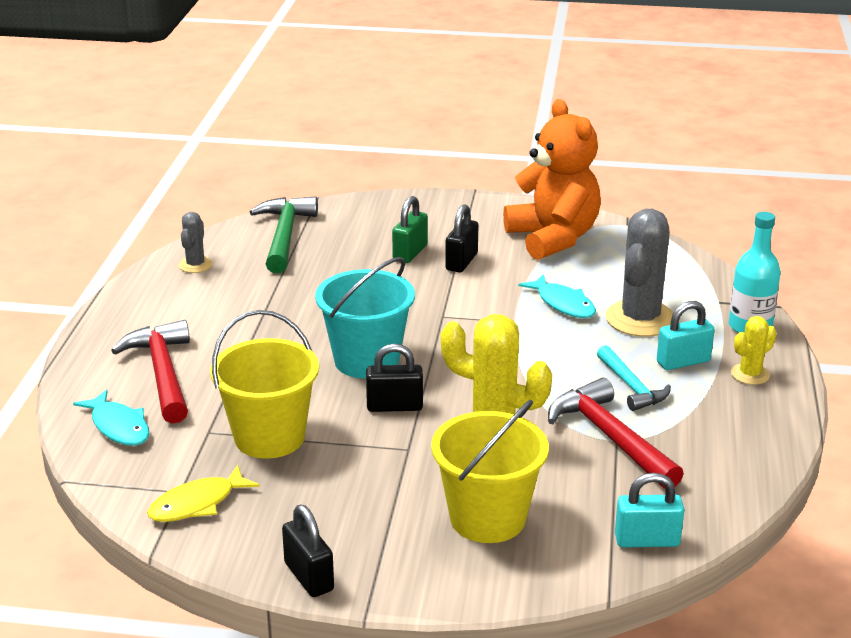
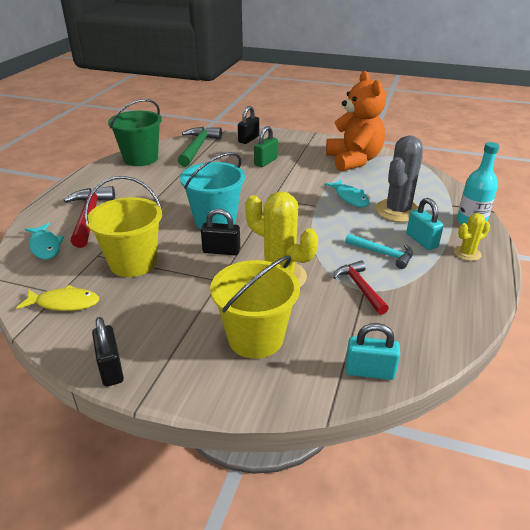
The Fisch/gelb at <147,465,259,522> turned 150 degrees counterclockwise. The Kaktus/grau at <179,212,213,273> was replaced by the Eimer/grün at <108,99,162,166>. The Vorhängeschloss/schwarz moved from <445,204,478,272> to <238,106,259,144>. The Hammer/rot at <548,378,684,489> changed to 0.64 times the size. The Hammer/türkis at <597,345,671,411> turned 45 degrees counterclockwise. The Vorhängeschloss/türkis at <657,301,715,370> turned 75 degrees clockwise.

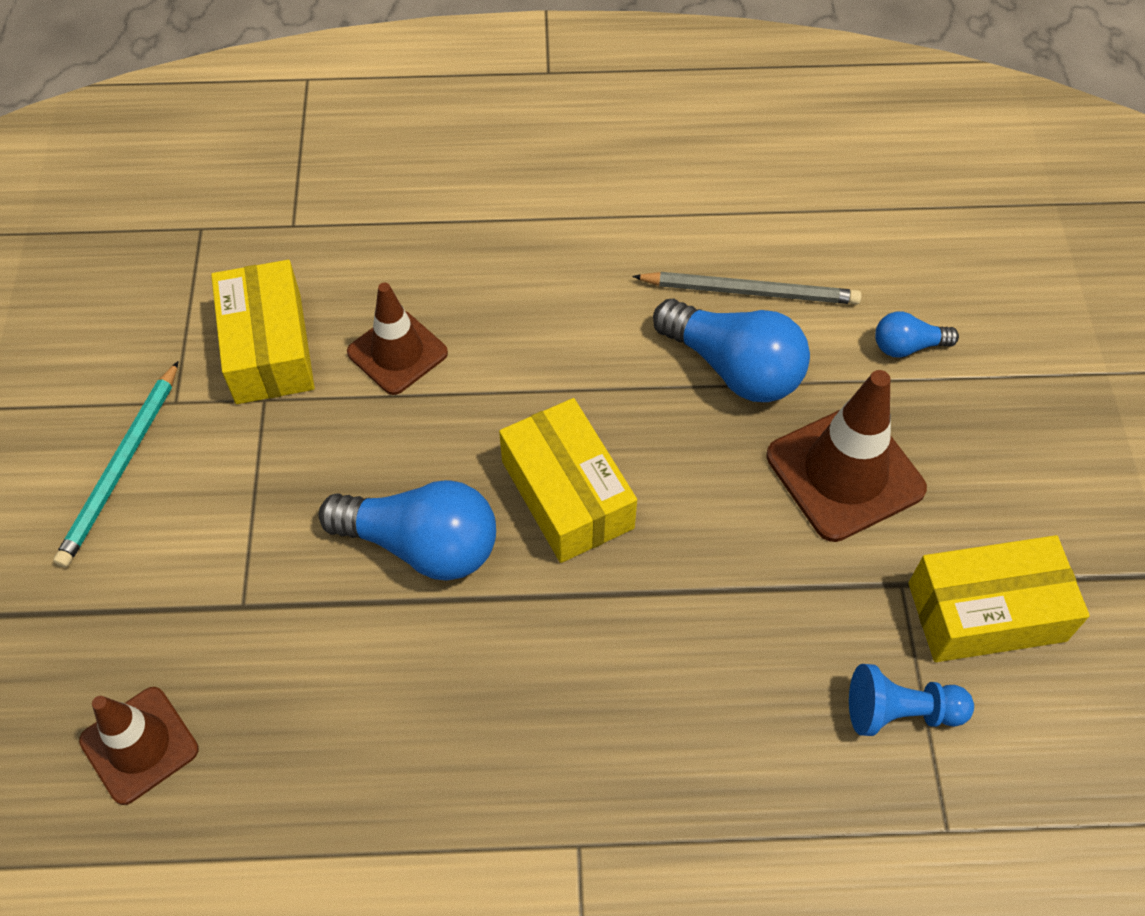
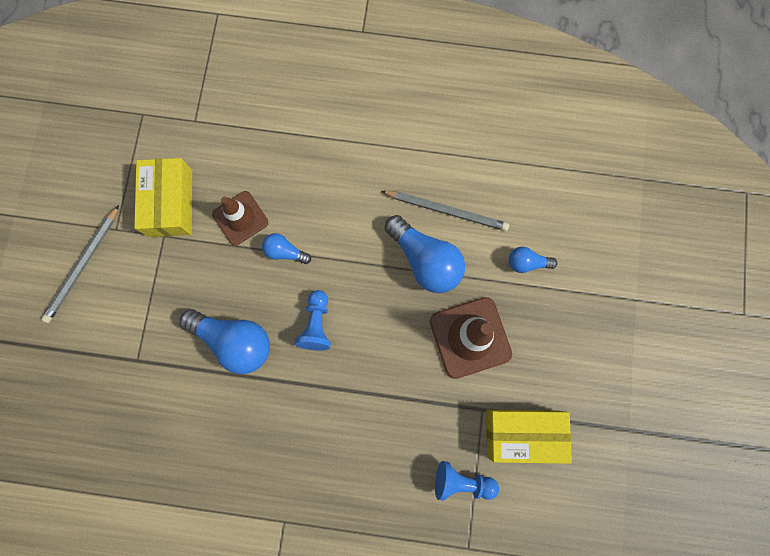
The Bleistift/türkis at <53,361,179,568> became the Bleistift/grau at <41,205,119,323>. The Leitkegel/braun at <79,687,199,805> disappeared. The Schachtel/gelb at <499,398,637,563> was replaced by the Bauer/blau at <295,290,331,350>. The Glühbirne/blau at <262,233,311,264> appeared.

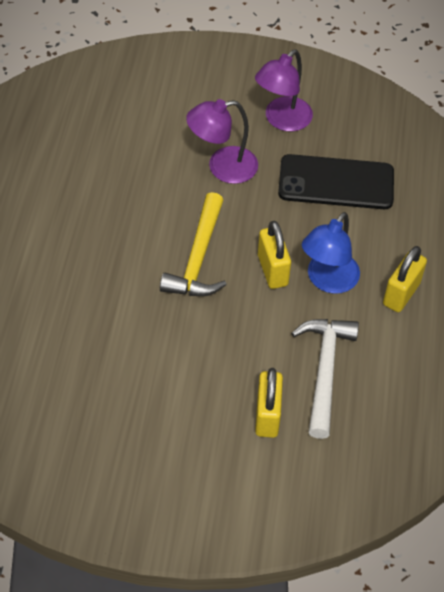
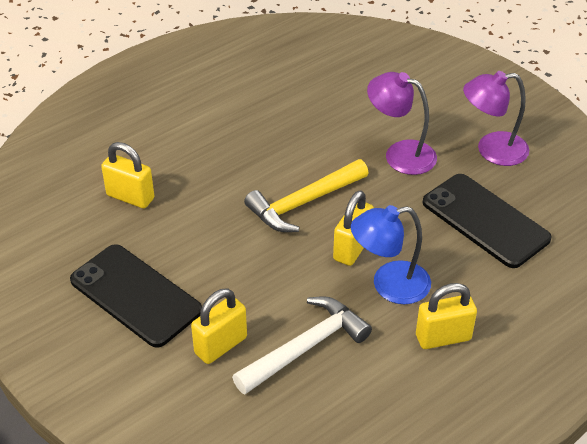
The Handy/schwarz at <70,244,202,348> appeared. The Vorhängeschloss/gelb at <101,142,154,208> appeared.

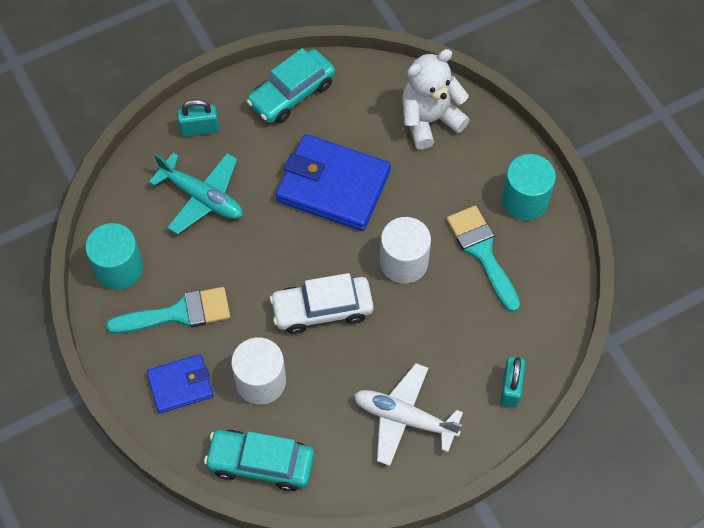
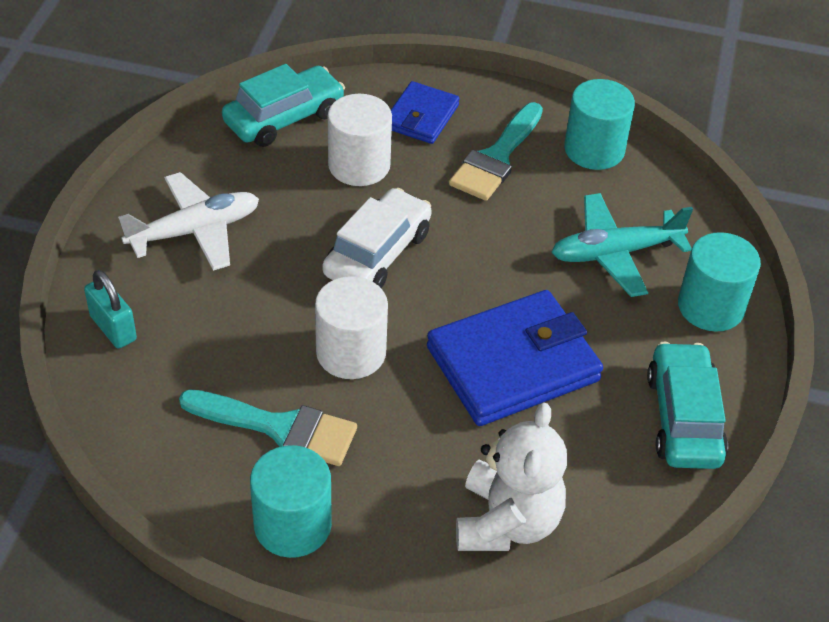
The Vorhängeschloss/türkis at <177,99,219,137> was replaced by the Vollzylinder/türkis at <678,232,761,332>.

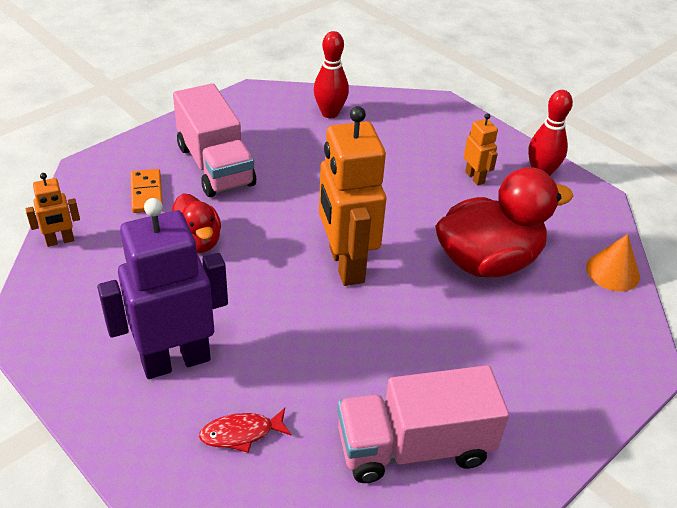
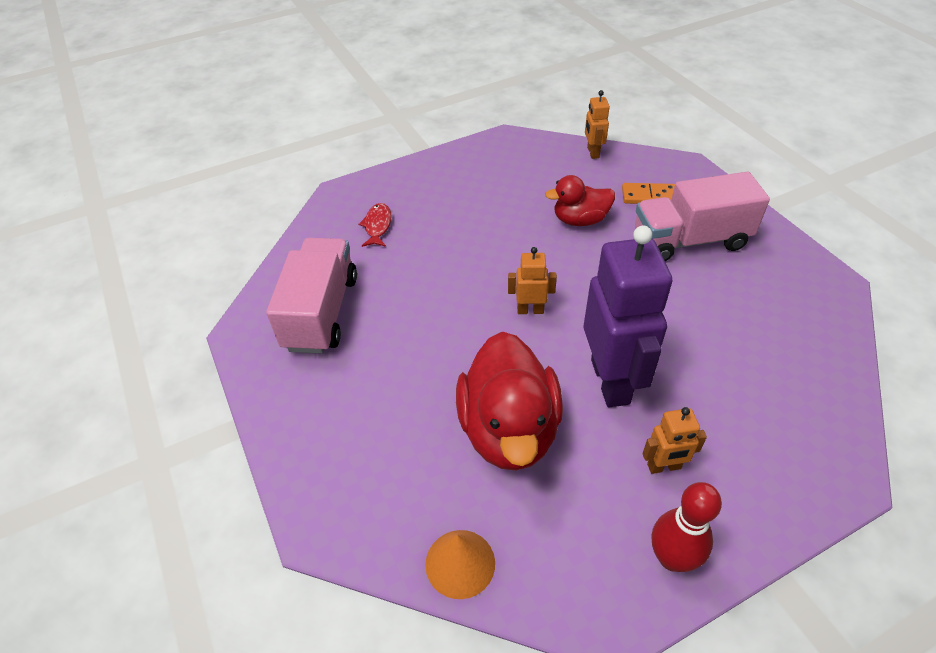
The Roboter/lila moved from <97,198,228,379> to <583,225,672,407>. The Bowlingkegel/rot at <313,31,349,118> disappeared. The Roboter/orange at <319,106,386,286> changed to 0.46 times the size.

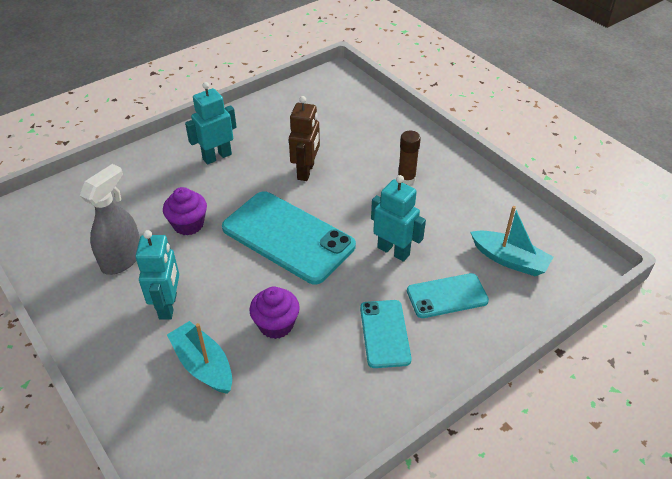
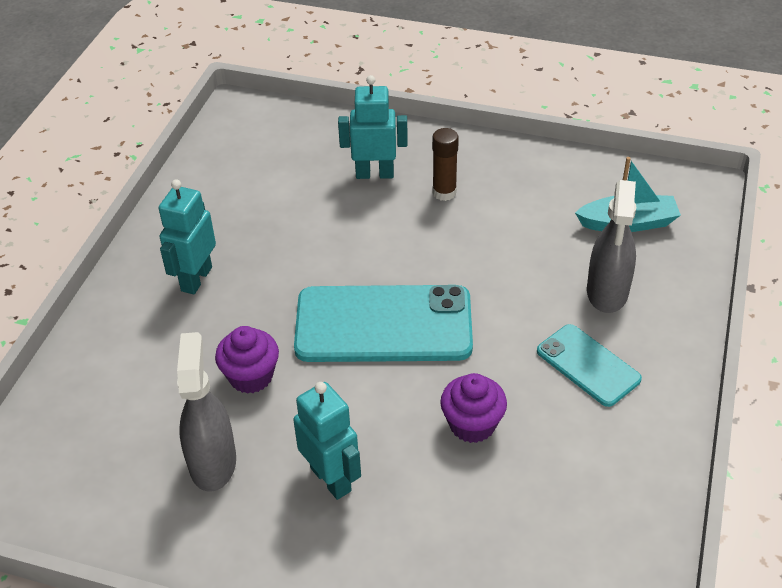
The Boot/türkis at <167,321,232,394> disappeared. The Roboter/braun at <289,96,320,181> disappeared. The Roboter/türkis moved from <371,175,426,262> to <338,75,408,179>. The Handy/türkis at <407,273,489,318> was replaced by the Sprühflasche/grau at <587,180,636,313>.

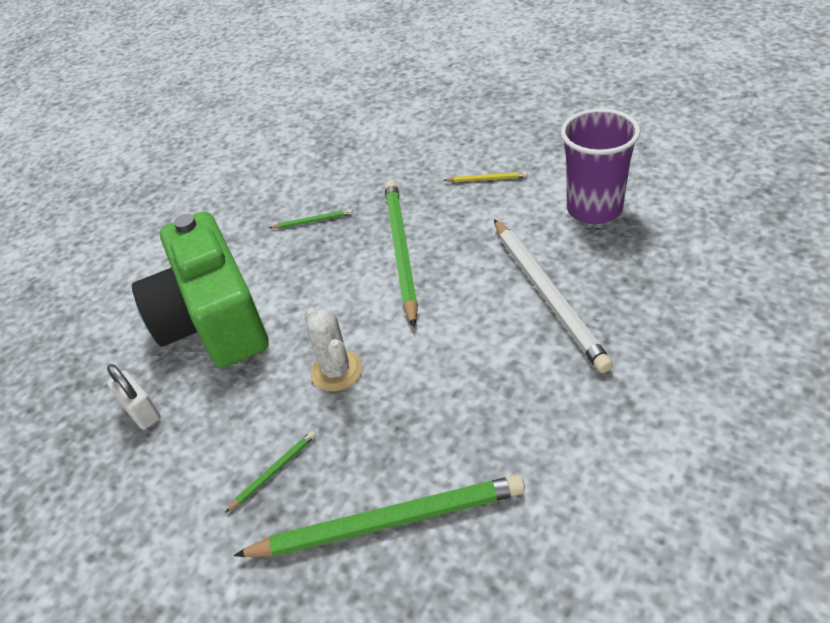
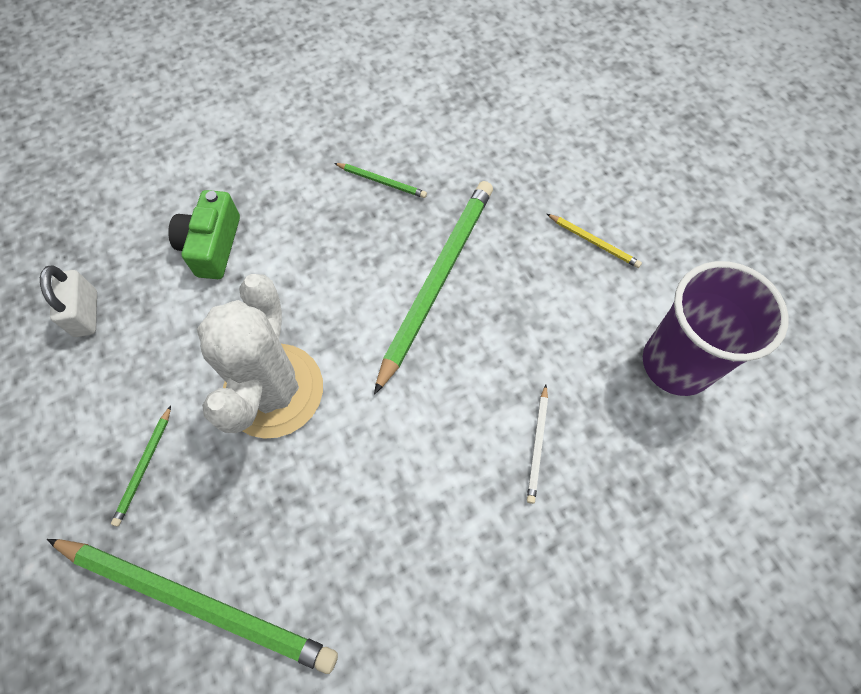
The Kamera/grün at <132,211,269,368> changed to 0.47 times the size. The Bleistift/grün at <225,431,316,513> turned 120 degrees clockwise. The Kaktus/weiß at <305,308,362,391> changed to 1.66 times the size. The Bleistift/weiß at <494,219,613,373> changed to 0.42 times the size.

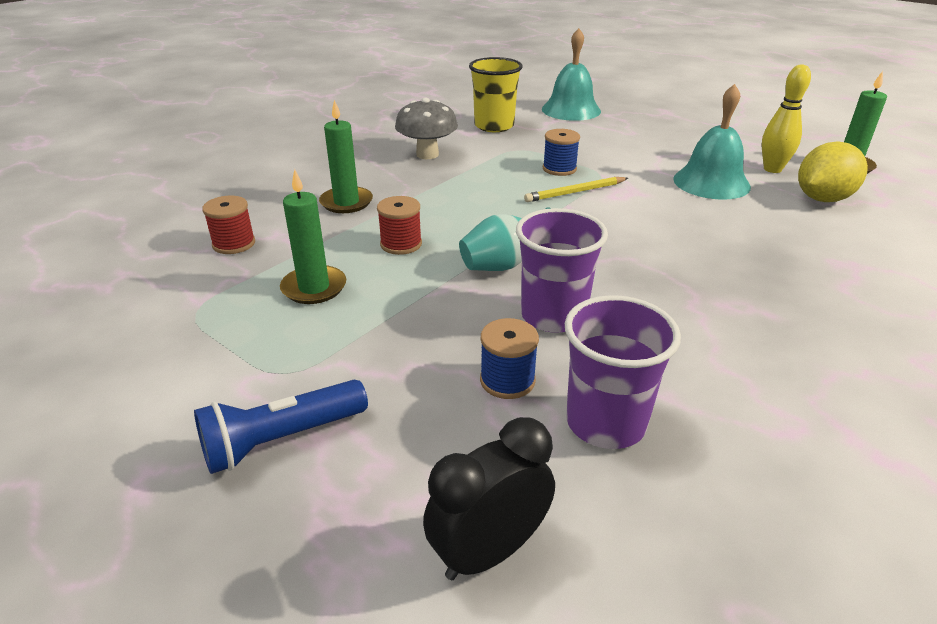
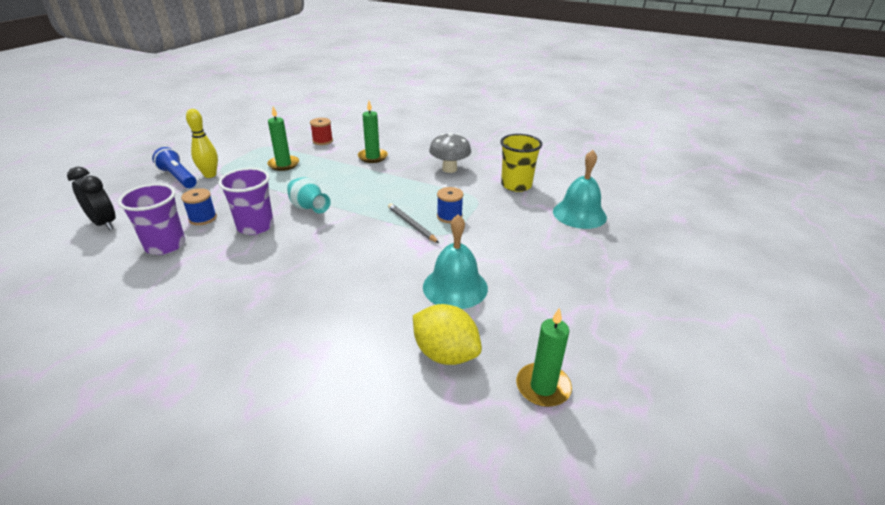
The Garnrolle/rot at <377,196,422,255> disappeared. The Bleistift/gelb at <524,177,628,202> became the Bleistift/grau at <388,203,439,243>. The Bowlingkegel/gelb moved from <762,64,811,173> to <186,109,218,178>.

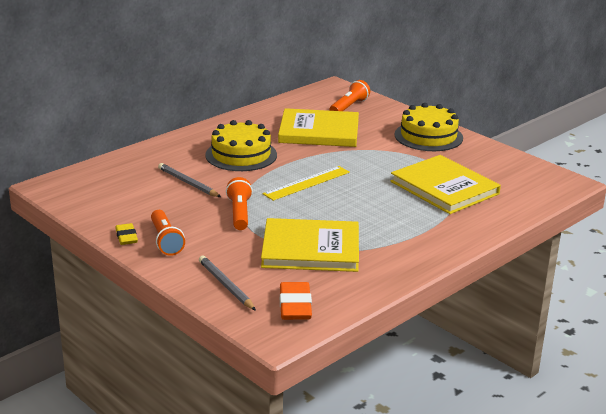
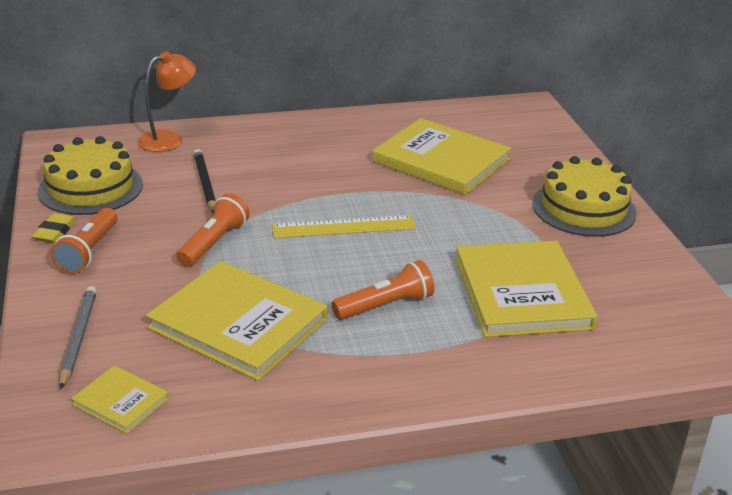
The Bleistift/grau at <158,163,221,197> became the Bleistift/schwarz at <193,149,216,213>. The Kuchen/gelb moved from <205,120,277,171> to <38,136,143,215>. The Radiergummi/orange at <280,282,312,320> was replaced by the Buch/gelb at <71,365,169,434>. The Taschenlampe/orange moved from <330,80,370,111> to <332,260,435,320>. The Lampe/orange at <138,51,196,152> appeared.

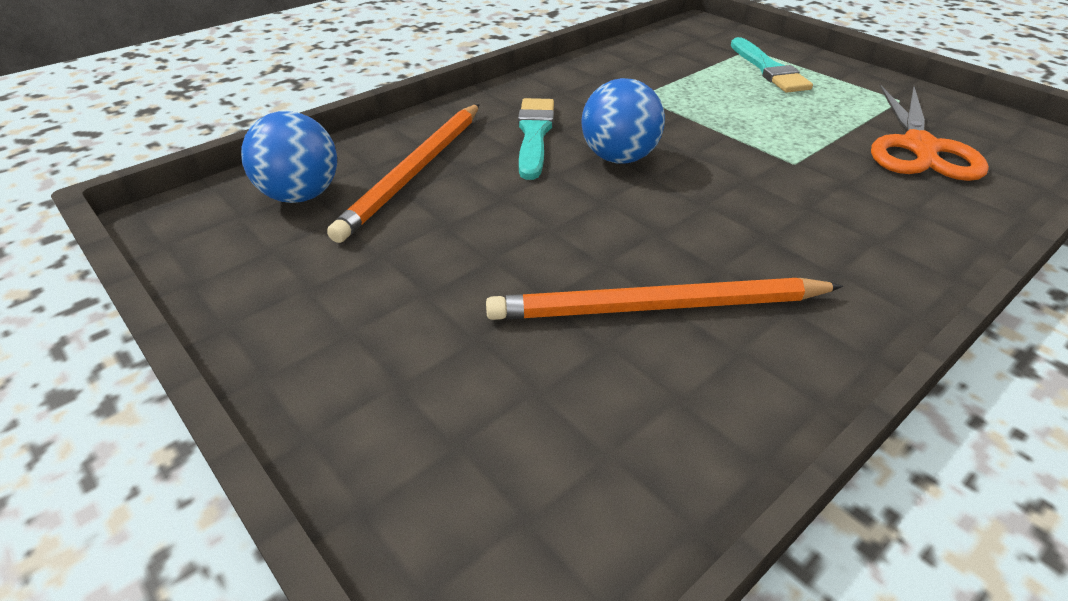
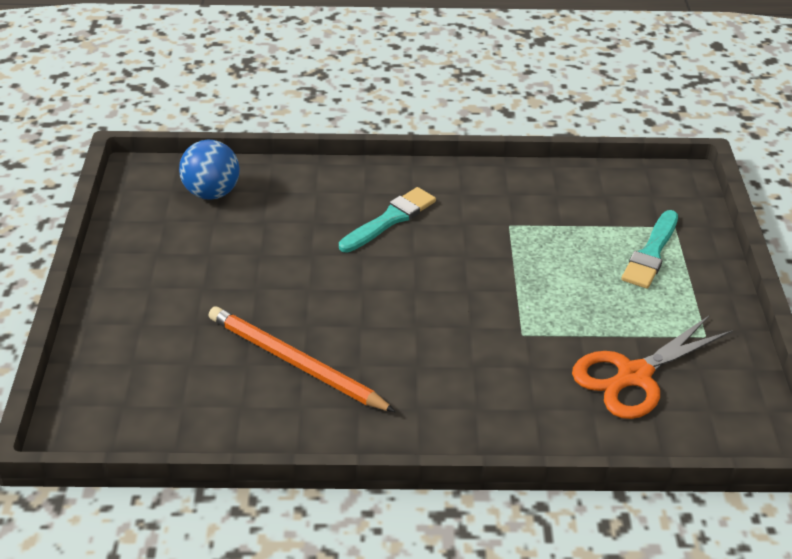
The Bleistift/orange at <327,104,480,243> disappeared. The Ball/blau at <582,78,665,164> disappeared.

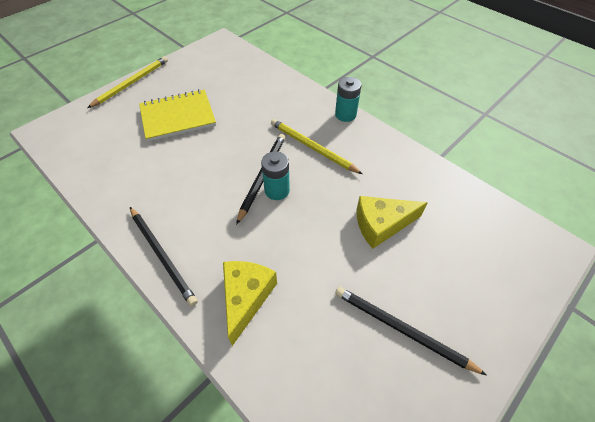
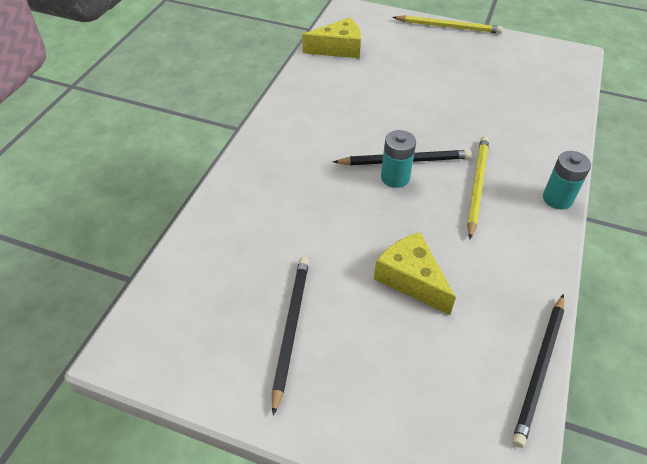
The Bleistift/schwarz moved from <130,207,198,307> to <512,294,564,448>. The Notizbuch/gelb at <139,89,216,142> disappeared. The Käse/gelb moved from <223,261,277,346> to <302,17,361,58>.

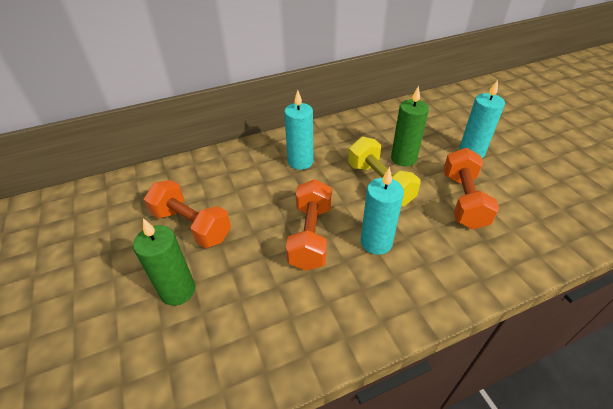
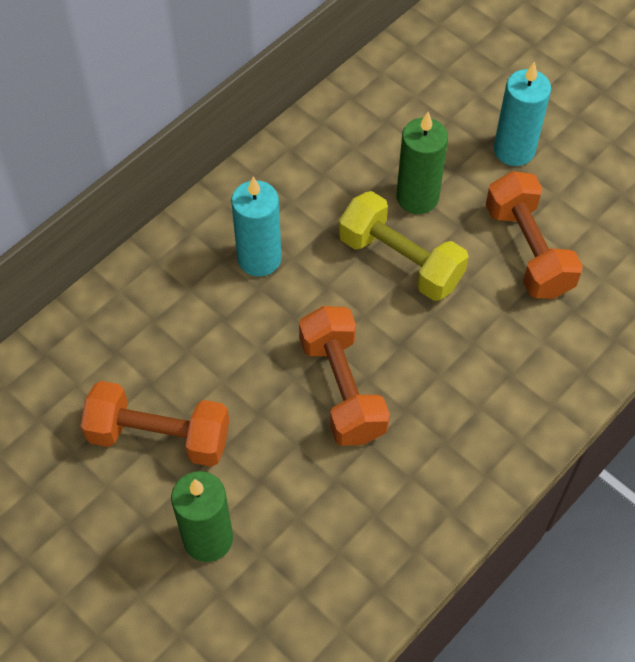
The Kerze/türkis at <361,167,404,255> disappeared.

